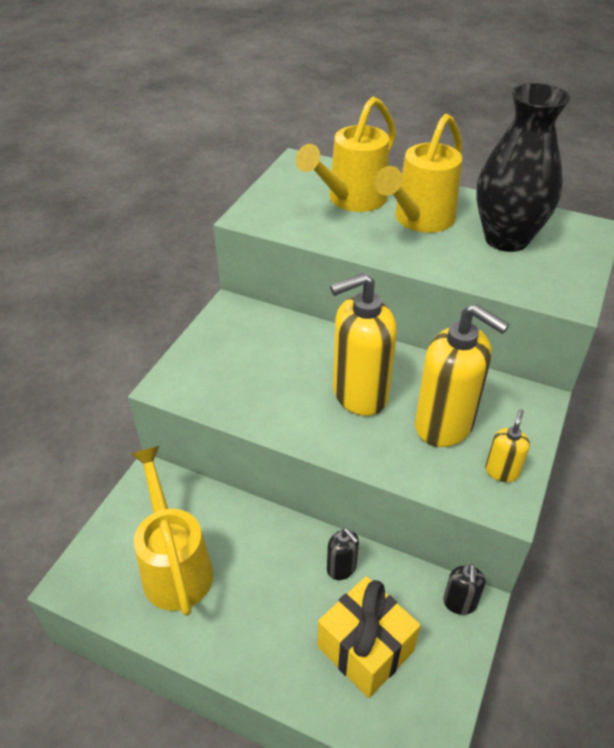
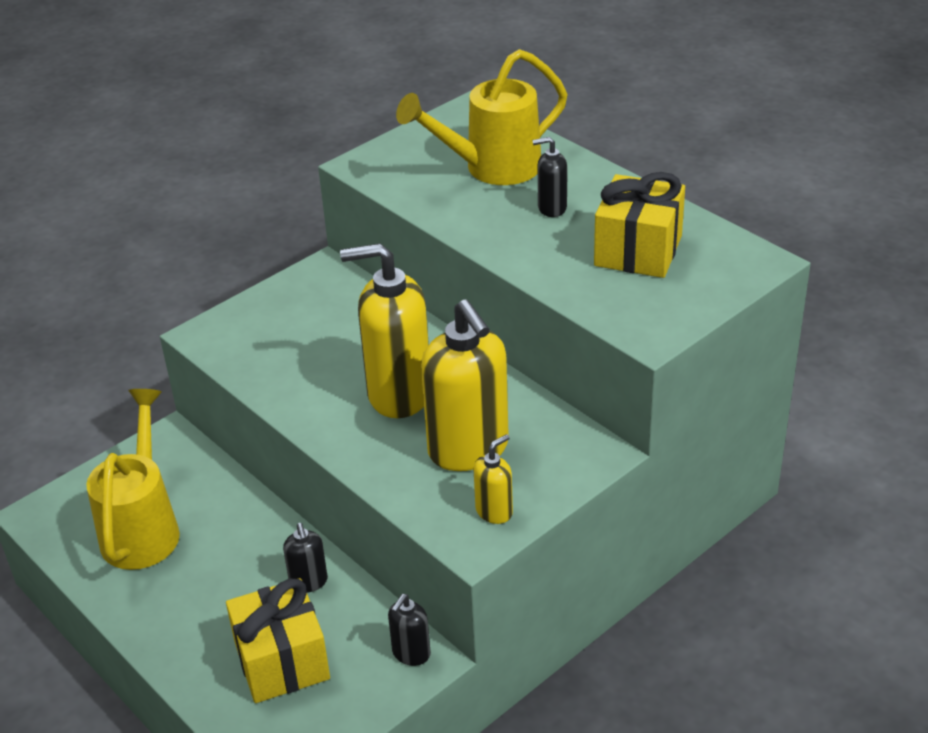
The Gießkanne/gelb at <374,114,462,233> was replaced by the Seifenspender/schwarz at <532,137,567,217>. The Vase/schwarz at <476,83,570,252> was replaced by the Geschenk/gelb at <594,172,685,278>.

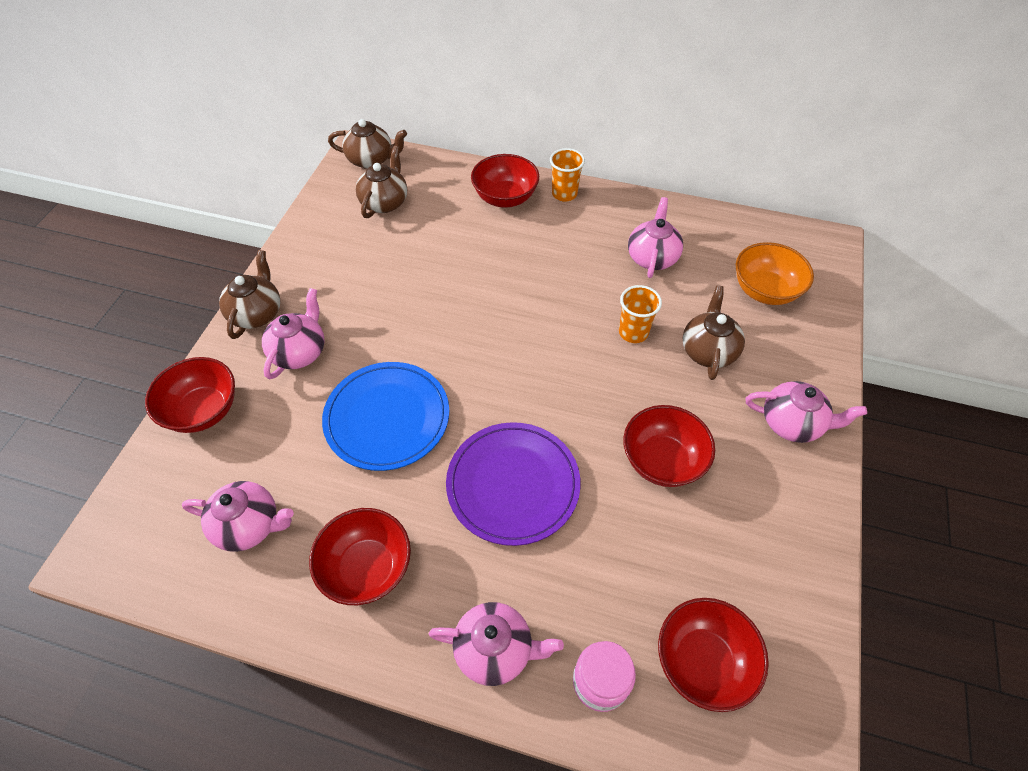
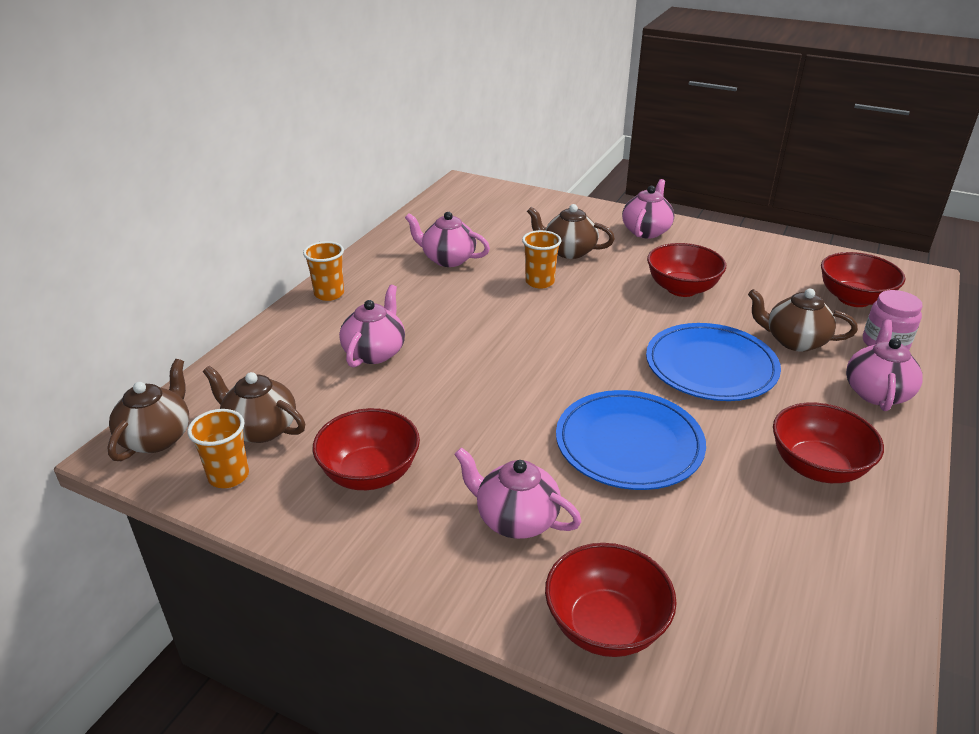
The Teekanne/rosa moved from <182,481,294,552> to <339,285,405,367>. The Teekanne/braun moved from <219,250,280,339> to <748,289,858,352>. The Teller/lila at <446,422,581,546> became the Teller/blau at <646,323,781,401>. The Schüssel/rot moved from <471,154,539,208> to <313,408,420,490>. The Schüssel/orange at <736,242,814,305> disappeared. The Becher/orange at <187,409,249,488> appeared.

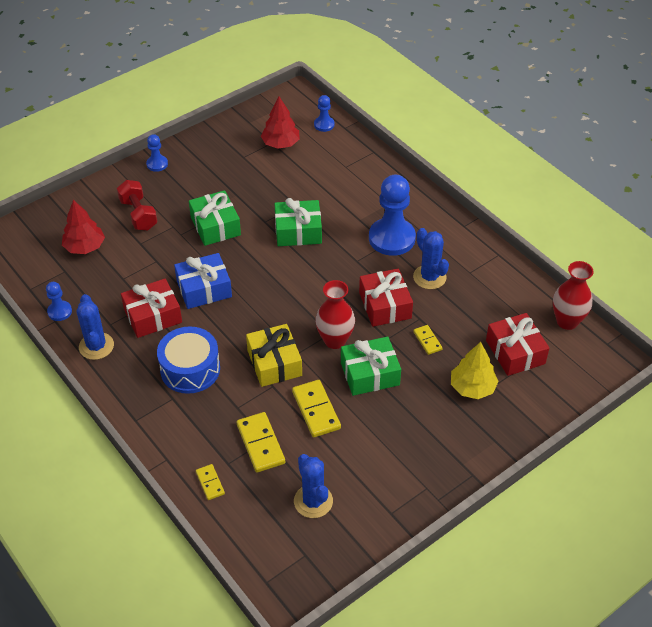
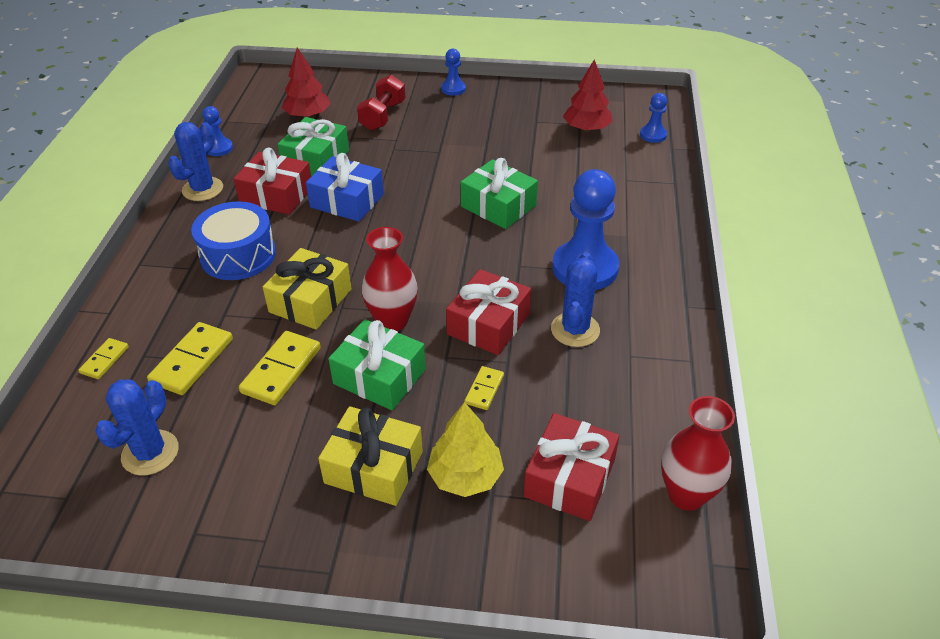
The Geschenk/grün moved from <189,190,241,246> to <278,117,349,176>. The Geschenk/gelb at <318,406,423,506> appeared.

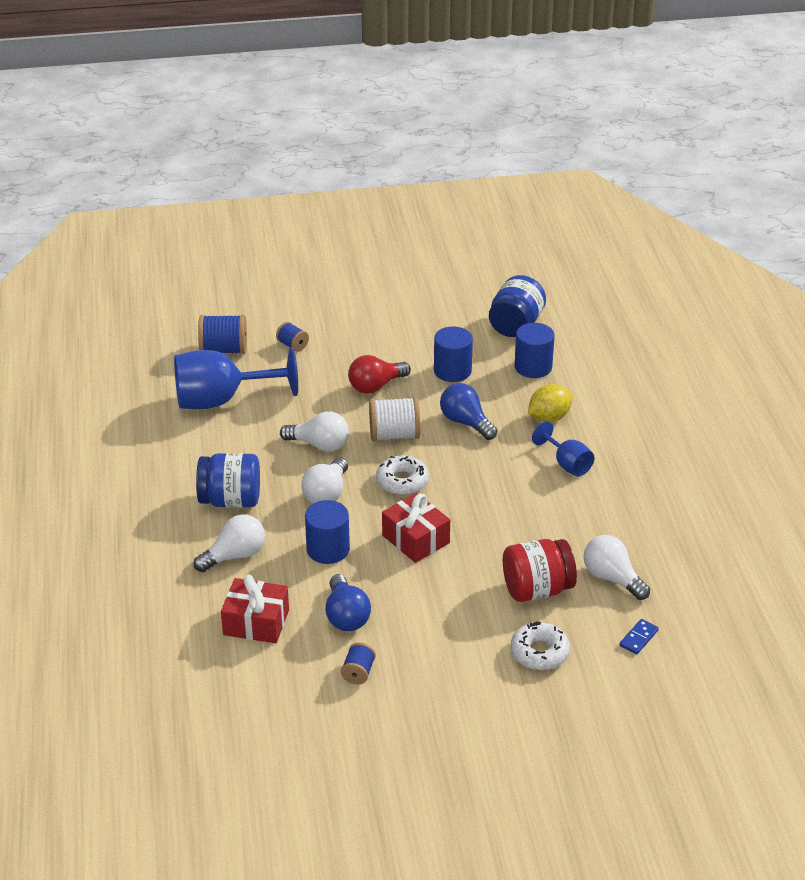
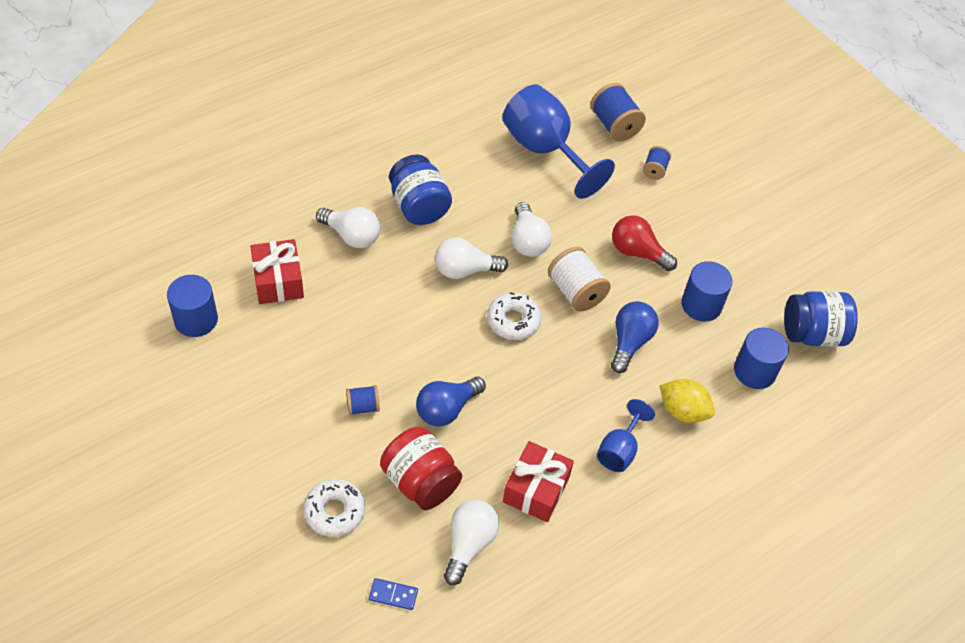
The Vollzylinder/blau moved from <305,500,350,564> to <167,275,218,337>. The Glühbirne/blau moved from <326,574,371,631> to <416,377,486,426>. The Garnrolle/blau moved from <341,642,376,684> to <346,385,380,415>. The Geschenk/rot moved from <382,493,450,563> to <503,441,574,522>.

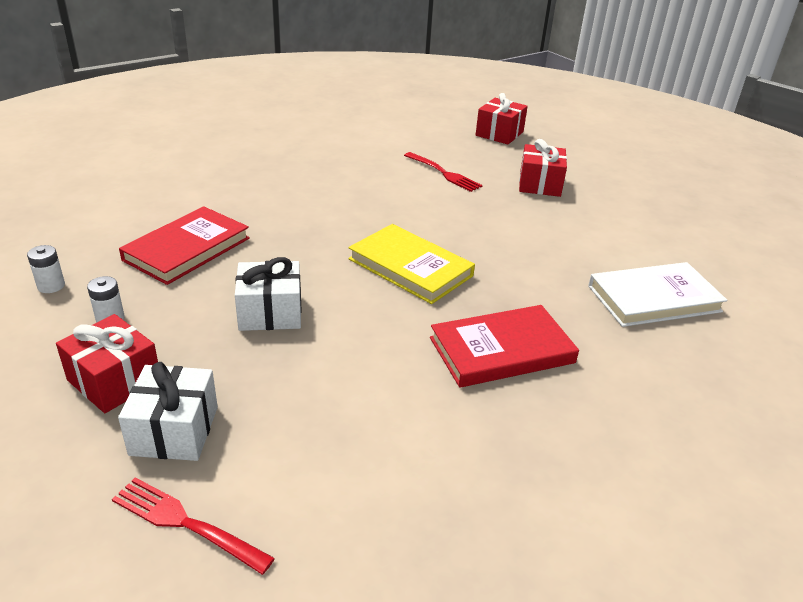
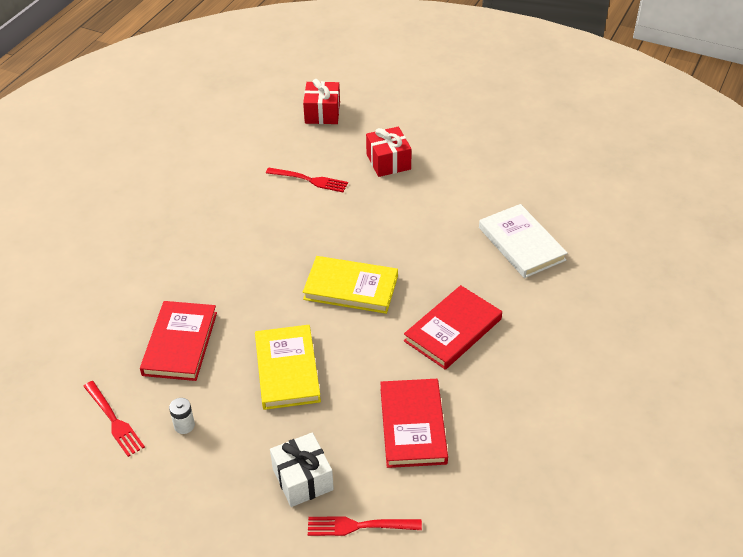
The Batterie/weiß at <27,245,65,293> was replaced by the Gabel/rot at <83,381,145,457>. The Geschenk/rot at <56,314,158,413> disappeared. The Geschenk/weiß at <235,257,302,331> was replaced by the Buch/gelb at <255,325,321,410>. The Buch/weiß at <588,262,727,327> turned 75 degrees counterclockwise. The Buch/rot at <380,379,448,468> appeared.

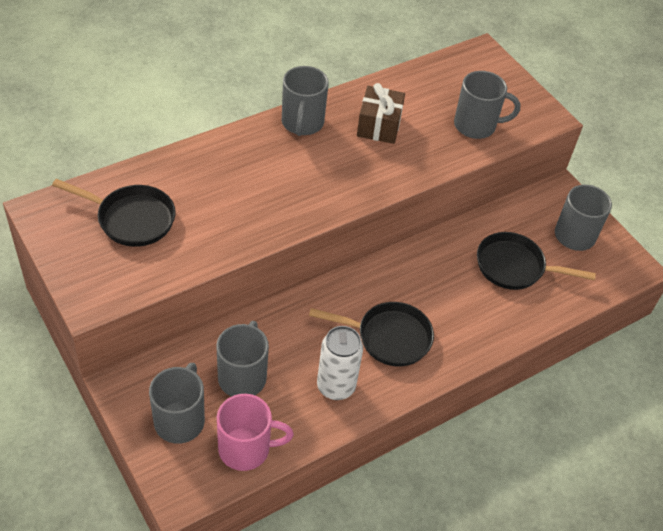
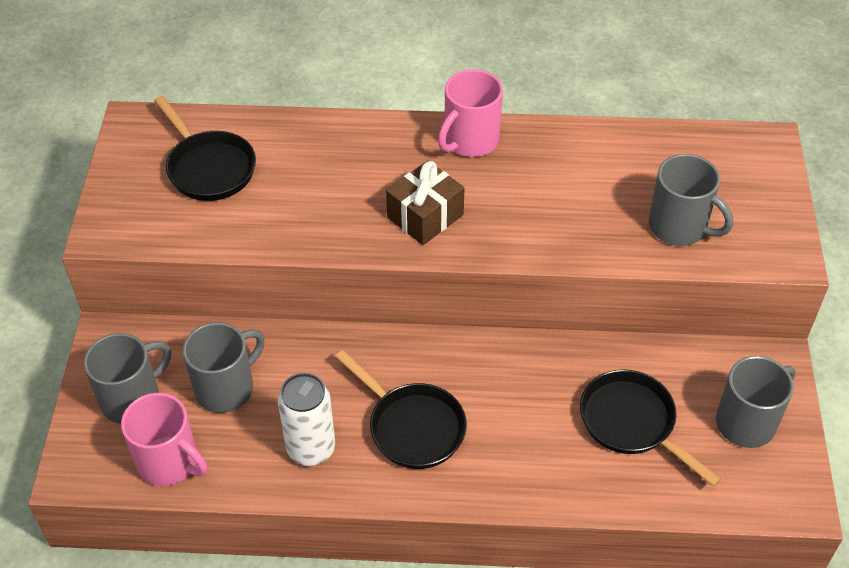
The Tasse/grau at <282,66,329,136> became the Tasse/rosa at <438,69,503,157>. The Geschenk/braun moved from <357,83,405,144> to <386,161,464,245>.

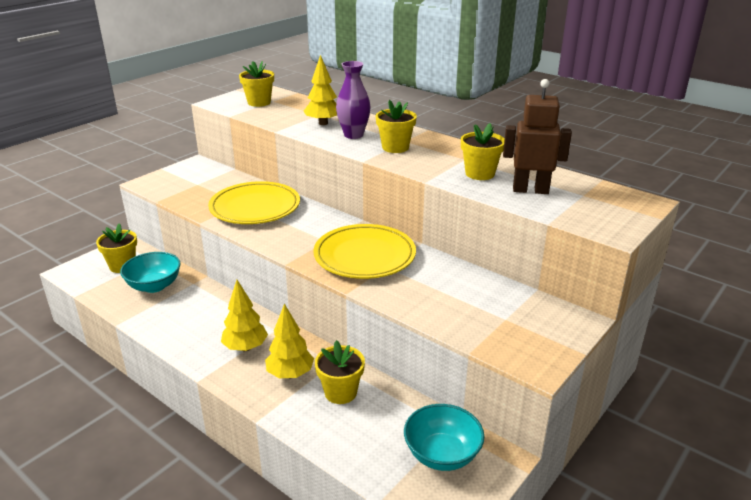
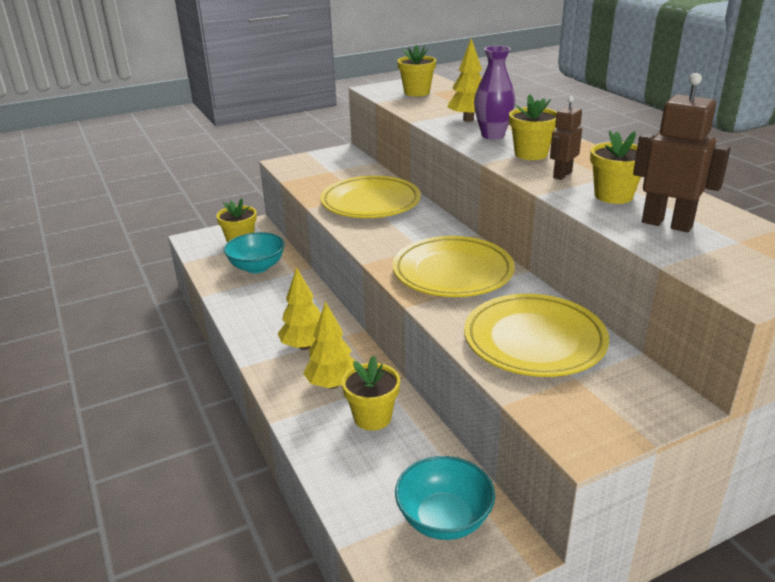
The Teller/gelb at <464,294,609,377> appeared. The Roboter/braun at <550,96,582,180> appeared.

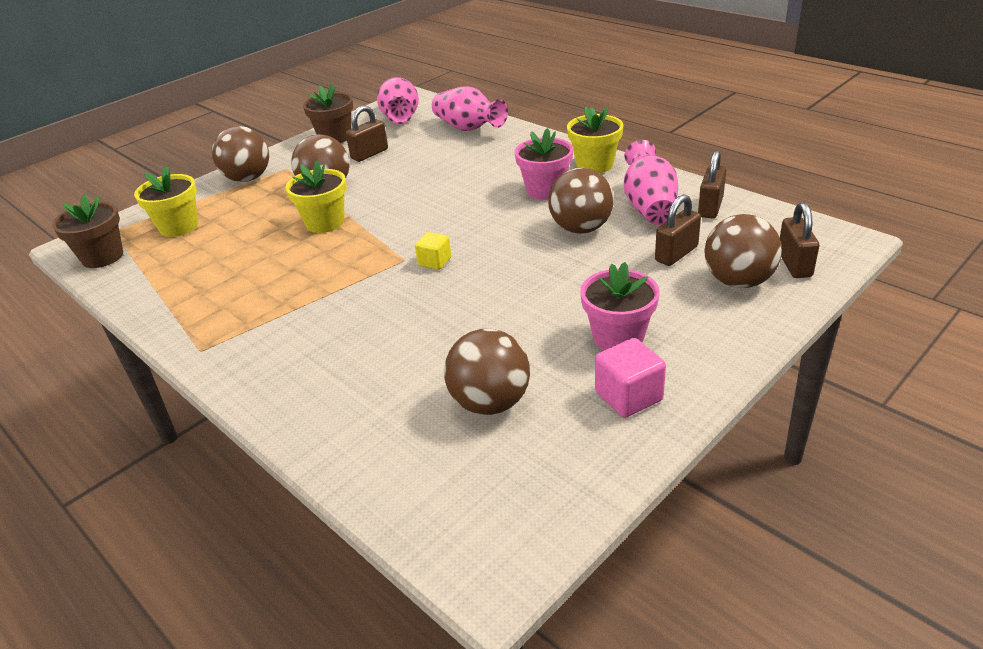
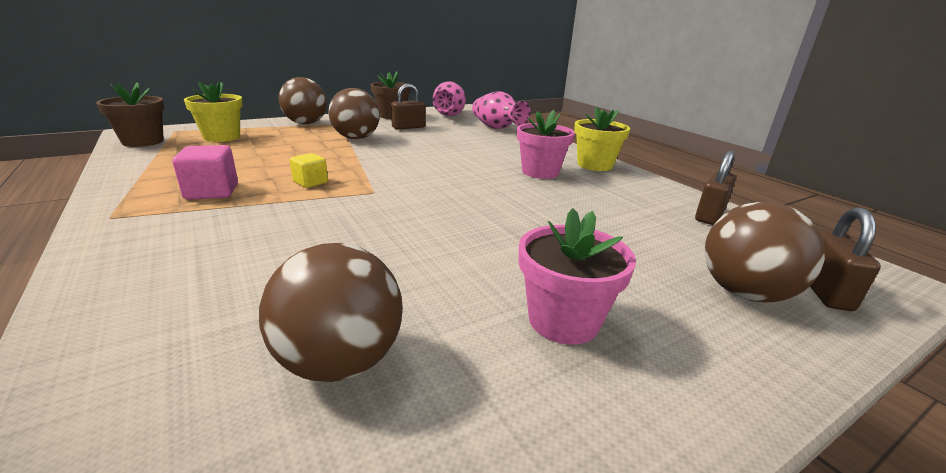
The Blumentopf/gelb at <285,160,347,233> disappeared. The Kubus/gelb moved from <415,232,451,270> to <290,153,328,188>. The Ball/braun at <548,168,614,234> disappeared. The Kubus/rosa moved from <595,338,666,418> to <172,145,238,200>. The Vase/rosa at <624,140,678,225> disappeared. The Vorhängeschloss/braun at <655,194,701,266> disappeared.

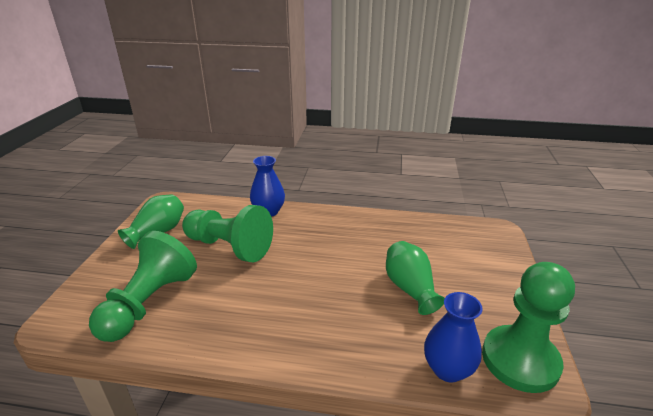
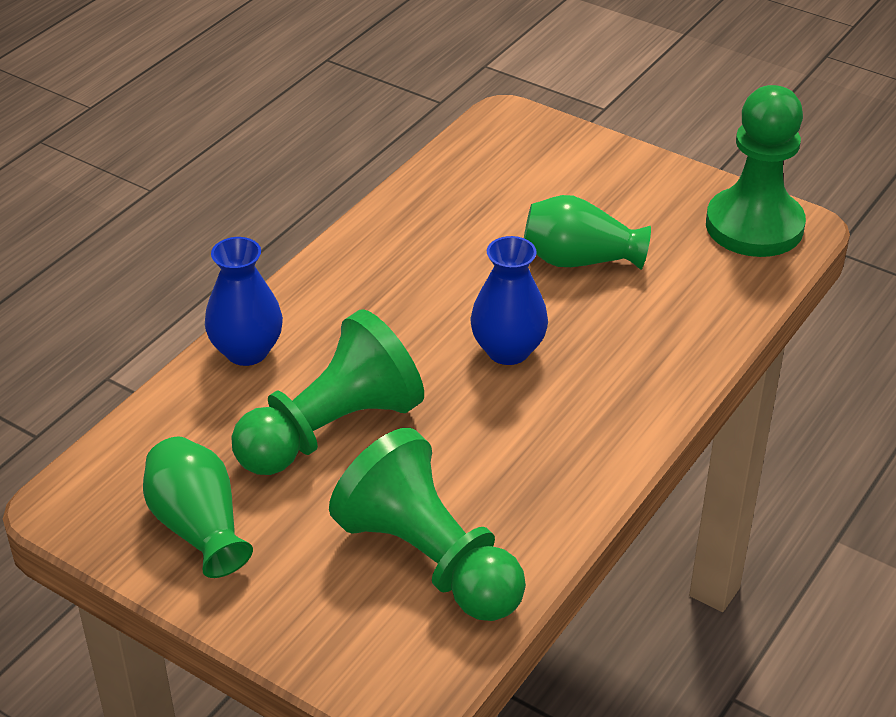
The Vase/blau moved from <424,292,483,382> to <470,236,548,365>.

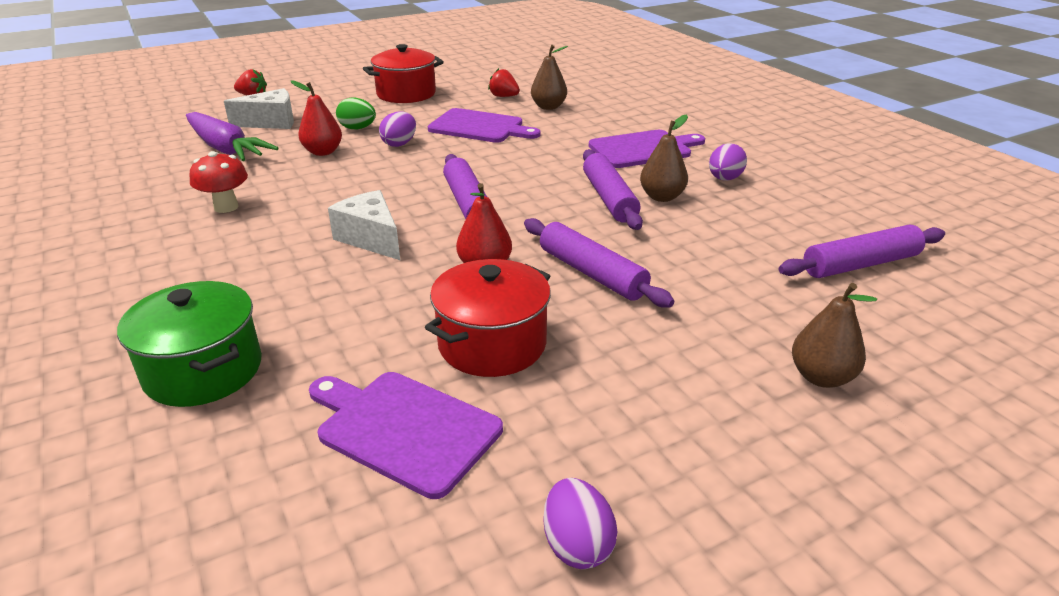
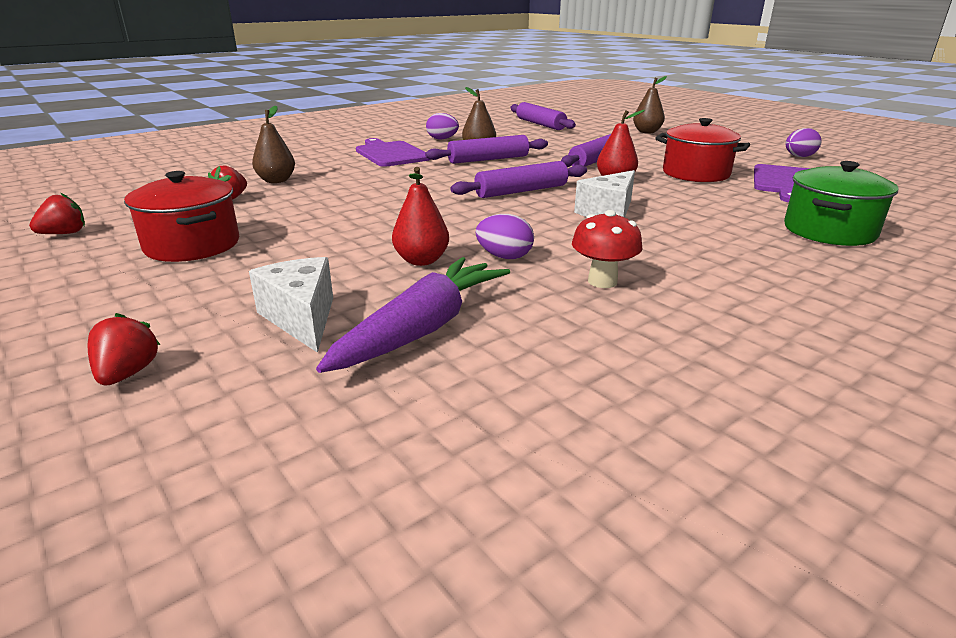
The Ei/grün at <336,98,376,129> disappeared. The Ei/lila moved from <379,111,416,147> to <476,214,534,259>. The Schneidebrett/lila at <428,108,541,143> disappeared. The Erdbeere/rot at <29,193,85,234> appeared.

